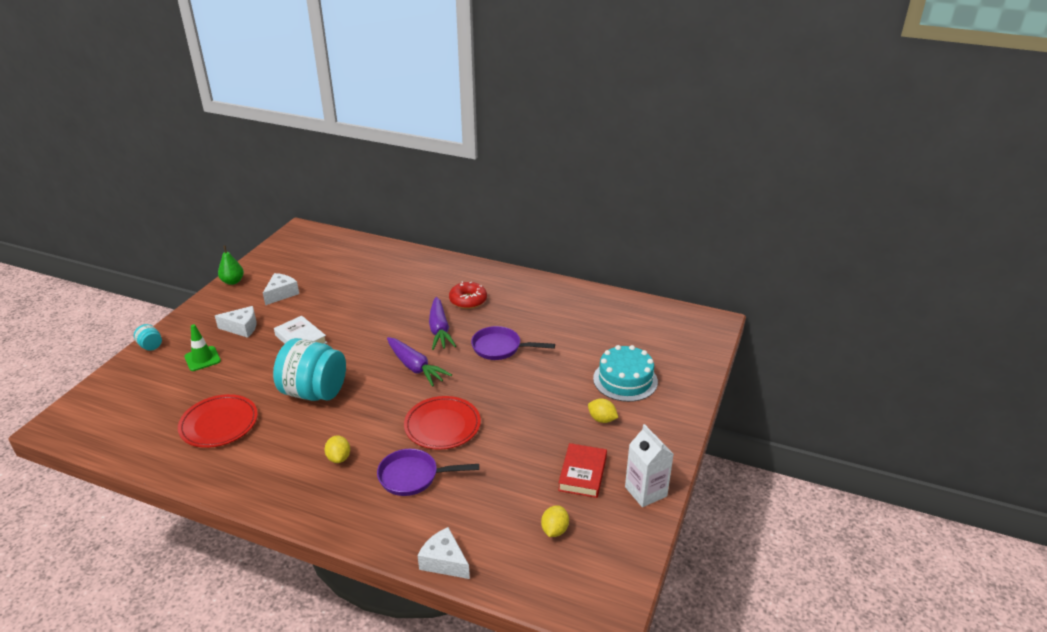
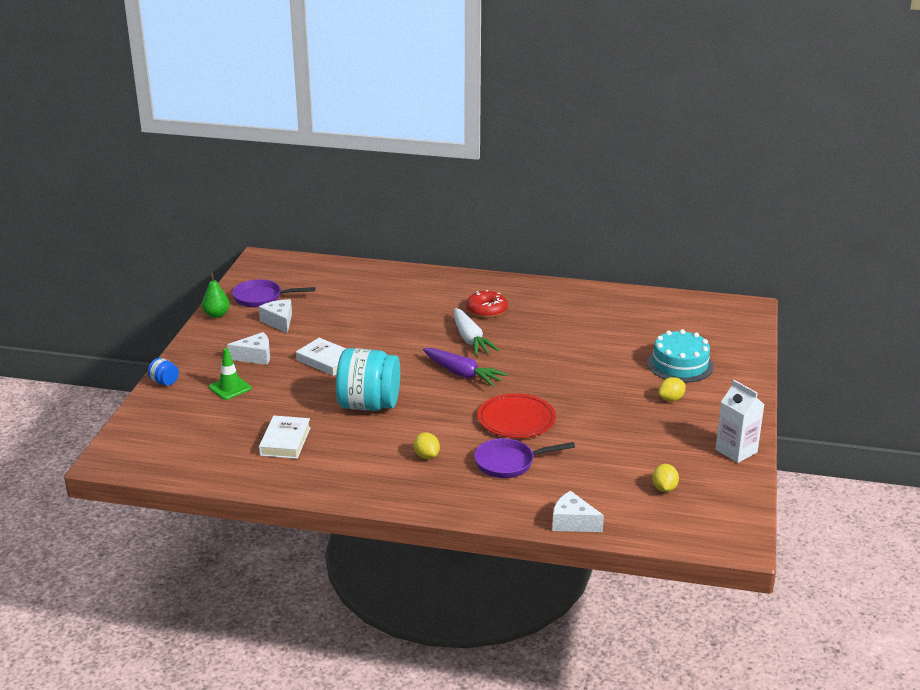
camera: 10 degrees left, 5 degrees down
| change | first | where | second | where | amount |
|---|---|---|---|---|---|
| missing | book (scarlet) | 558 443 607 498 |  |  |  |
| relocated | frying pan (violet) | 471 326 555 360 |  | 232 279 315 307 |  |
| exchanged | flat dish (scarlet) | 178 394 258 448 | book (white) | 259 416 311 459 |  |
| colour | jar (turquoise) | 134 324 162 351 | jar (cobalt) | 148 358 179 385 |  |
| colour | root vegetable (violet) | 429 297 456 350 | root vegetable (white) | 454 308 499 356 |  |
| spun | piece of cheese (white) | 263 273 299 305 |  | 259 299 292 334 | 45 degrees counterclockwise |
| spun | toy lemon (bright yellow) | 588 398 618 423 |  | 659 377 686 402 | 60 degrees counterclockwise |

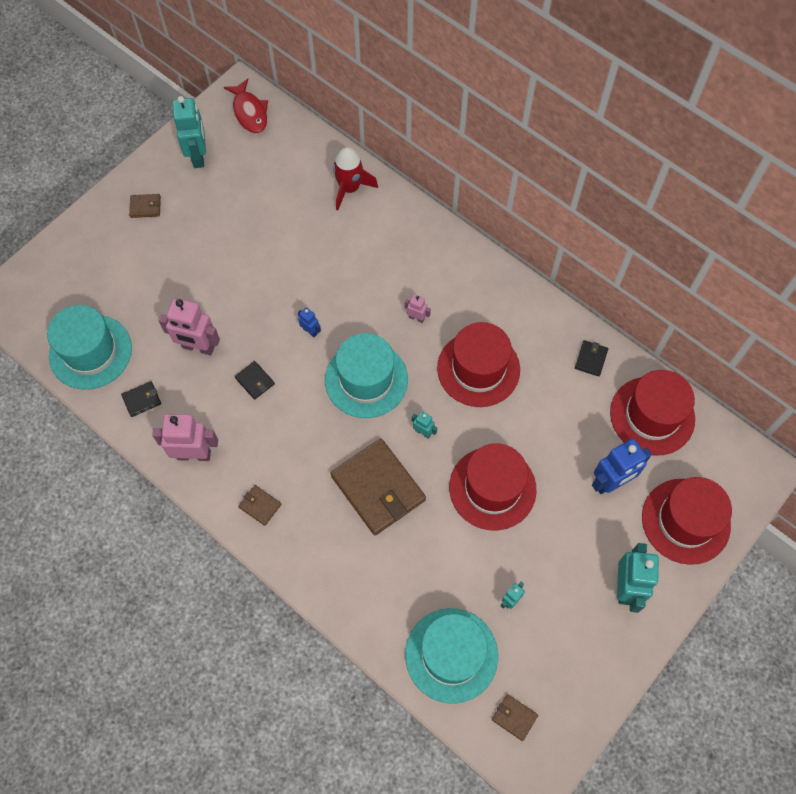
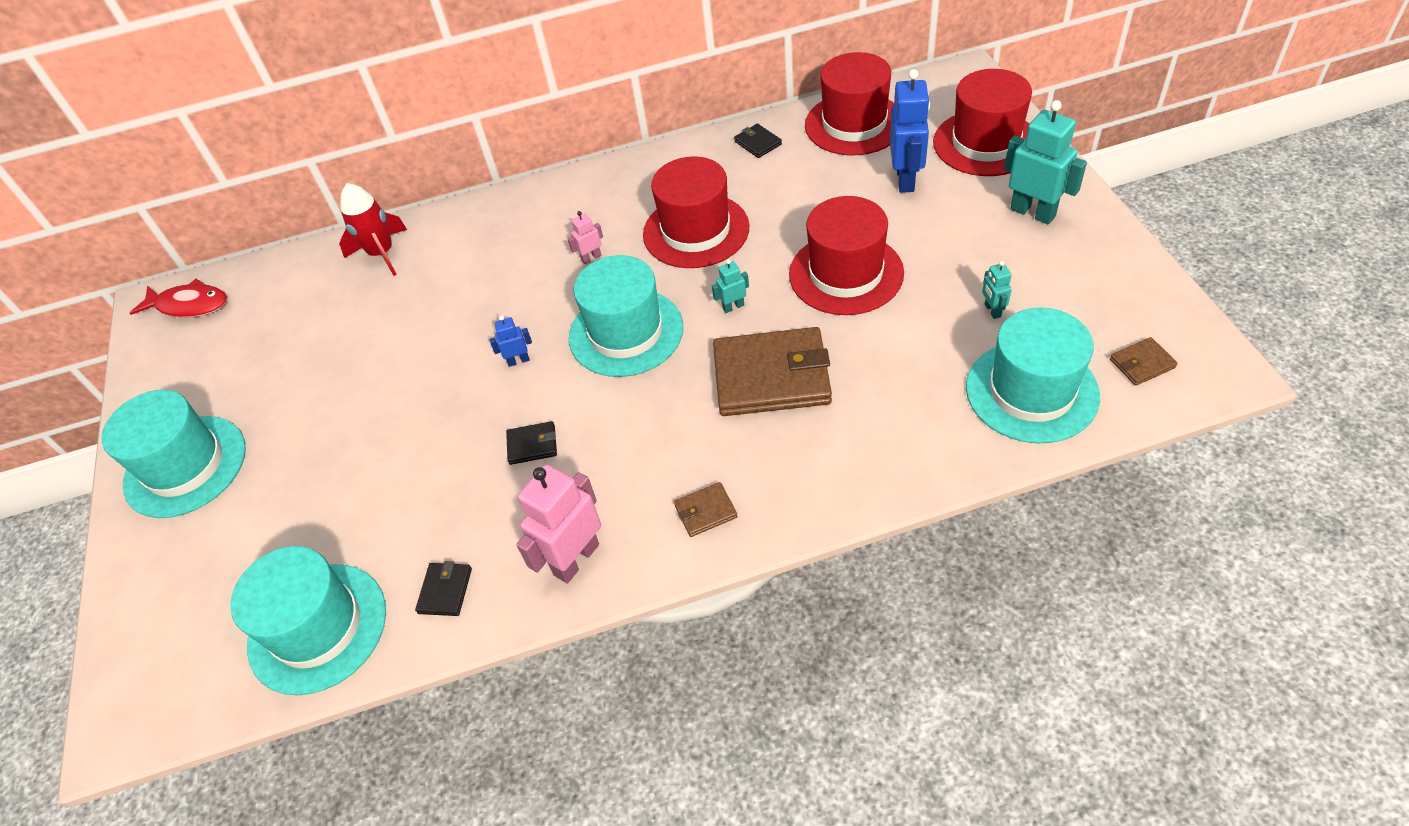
camera: 50 degrees left, 15 degrees down
| change | first | where | second | where | amount |
|---|---|---|---|---|---|
| missing | robot (pink) | 159 298 220 355 |  |  |  |
| missing | robot (turquoise) | 173 96 206 168 |  |  |  |
| exchanged | billfold (russet) | 129 194 161 218 | hat (turquoise) | 101 390 246 518 |  |

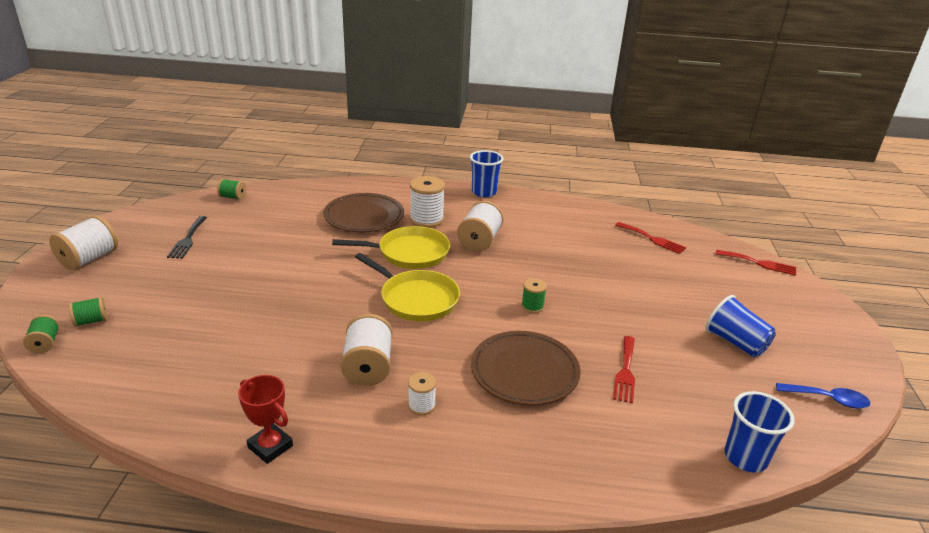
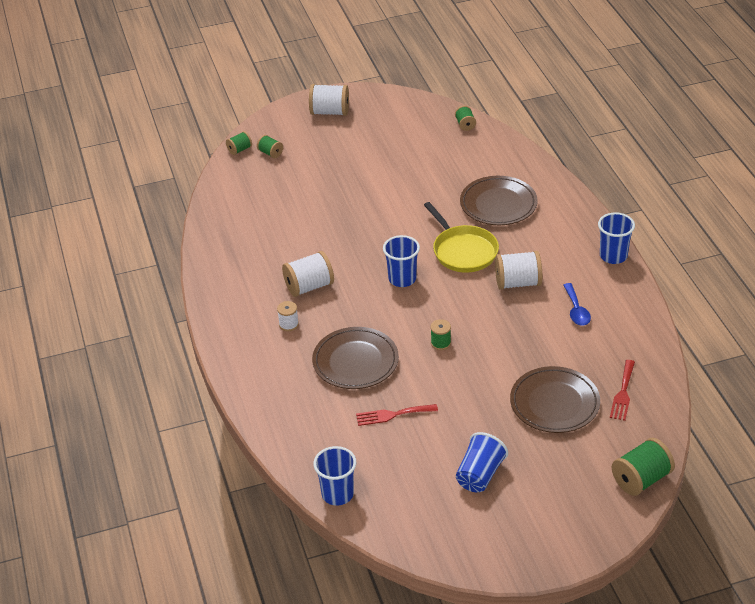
camera: 70 degrees right, 10 degrees up
| change | first | where | second | where | amount |
|---|---|---|---|---|---|
| missing | table fork (ebony) | 167 216 207 259 |  |  |  |
| missing | trophy (scarlet) | 238 375 293 464 |  |  |  |
| missing | bobbin (white) | 410 176 445 228 |  |  |  |
| appeared |  |  | flat dish (russet) | 510 366 600 433 |  |
| relocated | spoon (cobalt) | 776 383 870 409 |  | 563 283 591 326 |  |
| exchanged | frying pan (bright yellow) | 355 253 460 321 | tumbler (cobalt) | 383 235 420 287 |  |
| exchanged | table fork (scarlet) | 715 250 796 276 | bobbin (green) | 612 438 675 496 |  |

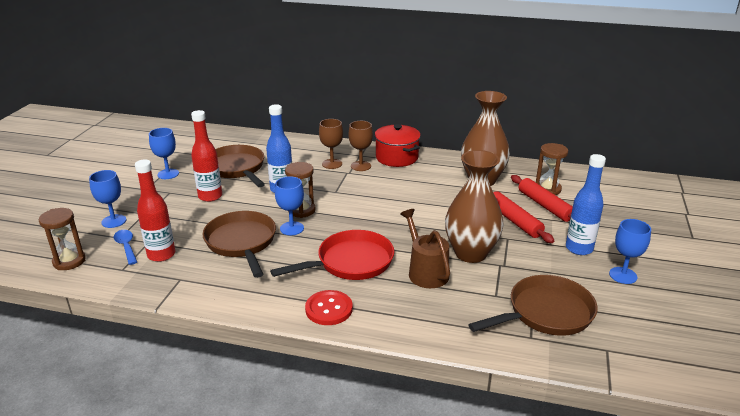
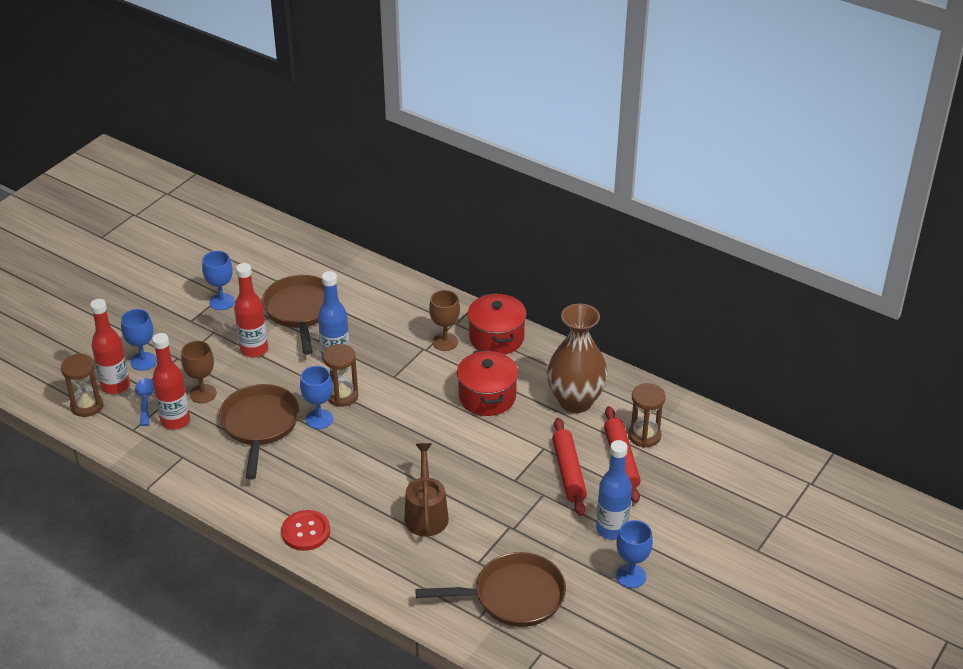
camera: 20 degrees right, 10 degrees up
| change | first | where | second | where | amount |
|---|---|---|---|---|---|
| missing | frying pan (scarlet) | 270 230 394 280 |  |  |  |
| missing | flower vase (russet) | 445 150 504 263 |  |  |  |
| appeared |  |  | flask (scarlet) | 90 299 130 394 |  |
| appeared |  |  | stockpot (scarlet) | 457 350 518 416 |  |
| relocated | goblet (russet) | 319 119 343 169 |  | 181 341 217 403 |  |

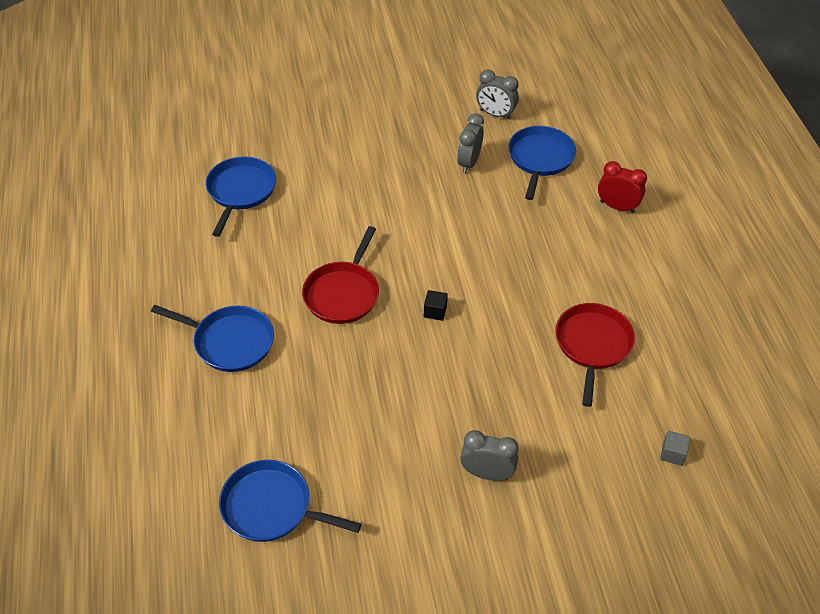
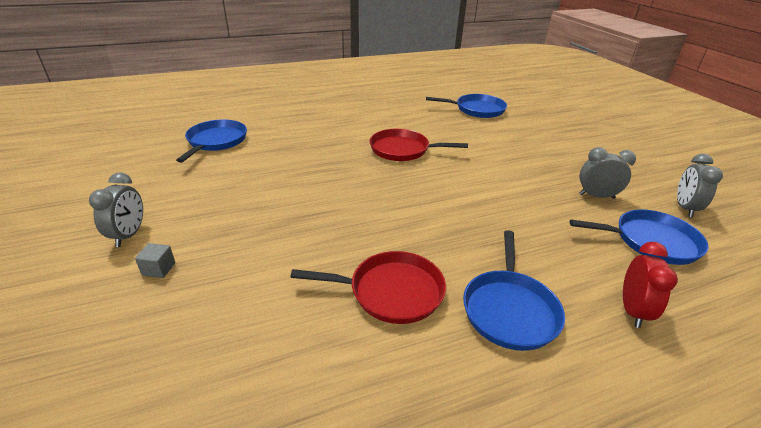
camera: 80 degrees right, 15 degrees down
| change | first | where | second | where | amount |
|---|---|---|---|---|---|
| missing | cube (ebony) | 424 290 448 321 |  |  |  |
| relocated | frying pan (cobalt) | 151 305 274 372 |  | 463 230 565 351 |  |
| relocated | bedside clock (ash-grey) | 460 430 519 481 |  | 89 172 143 247 |  |
| relocated | cube (ash-grey) | 660 431 690 466 |  | 135 243 175 278 |  |

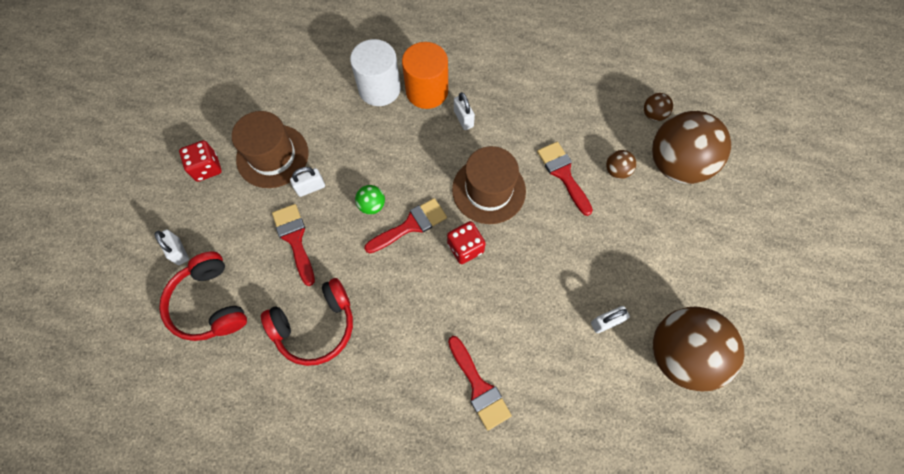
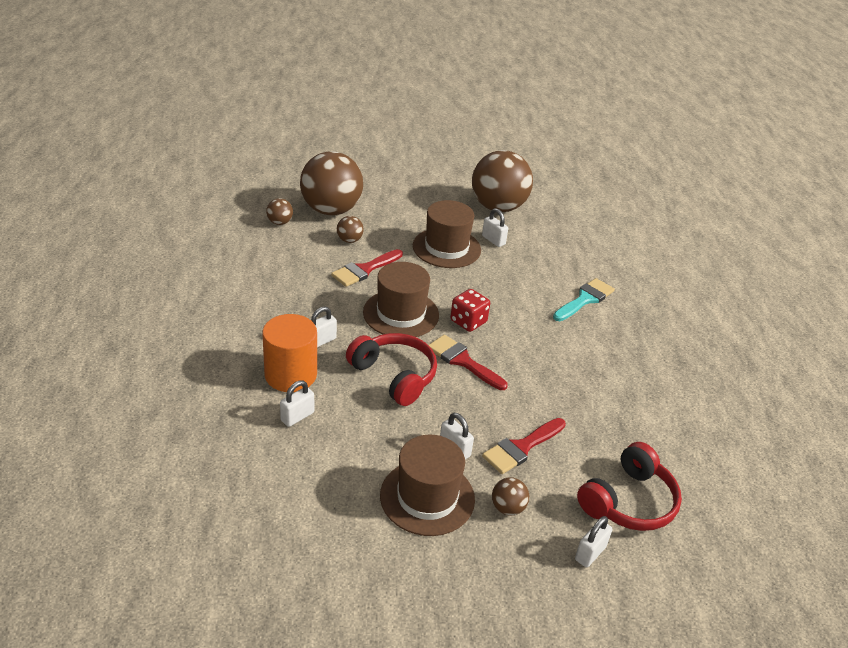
camera: 110 degrees left, 30 degrees down
| change | first | where | second | where | amount |
|---|---|---|---|---|---|
| missing | dice (scarlet) | 179 140 222 182 |  |  |  |
| missing | play ball (green) | 355 185 385 215 |  |  |  |
| appeared |  |  | hat (russet) | 413 200 481 268 |  |
| appeared |  |  | play ball (russet) | 492 477 529 516 |  |
| relocated | over-ear headphones (scarlet) | 261 278 353 366 |  | 346 333 437 406 |  |
| exchanged | cylinder shape (white) | 350 39 401 106 | small lock (white) | 280 380 314 427 |  |
| colour | paint brush (scarlet) | 448 336 512 431 | paint brush (turquoise) | 553 278 615 321 |  |

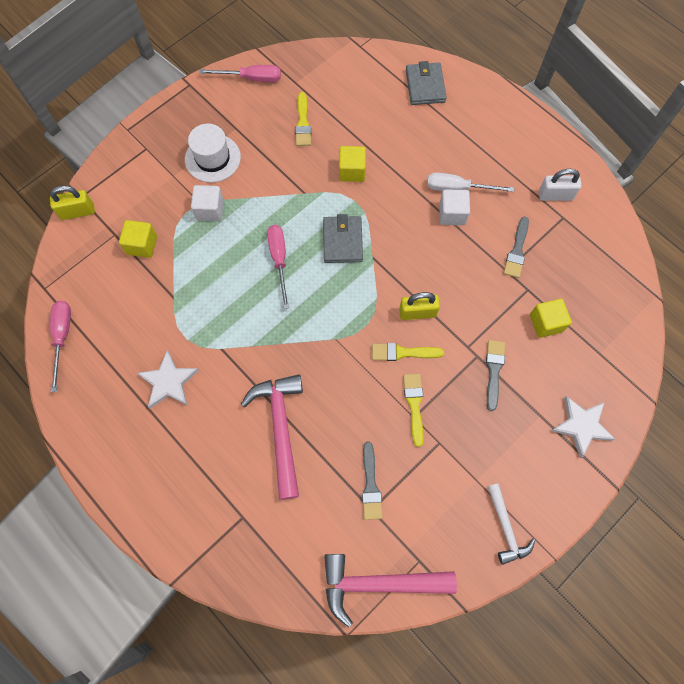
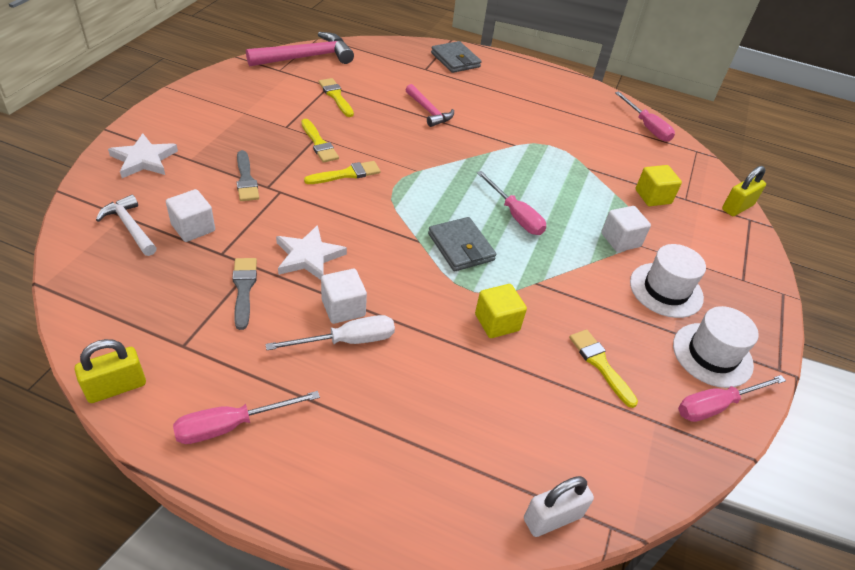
camera: 150 degrees right, 25 degrees down
| change | first | where | second | where | amount |
|---|---|---|---|---|---|
| appeared |  |  | hand screwdriver (pink) | 173 391 320 444 |  |
| appeared |  |  | hat (white) | 673 306 759 388 |  |
| relocated | star shape (white) | 137 350 199 408 |  | 276 225 347 280 |  |
| relocated | small lock (bright yellow) | 399 292 440 320 |  | 75 339 146 403 |  |
| relocated | billfold (ash-grey) | 406 61 447 105 |  | 431 41 481 73 |  |
| relocated | claw hammer (white) | 487 483 535 565 |  | 96 194 157 256 |  |
| relocated | small lock (white) | 539 169 582 201 |  | 524 476 594 537 |  |
| colour | paint brush (ash-grey) | 362 442 383 520 | paint brush (bright yellow) | 319 78 354 117 |  |
| colour | cube (bright yellow) | 530 299 572 338 | cube (white) | 166 189 215 242 |  |
| size | claw hammer (pink) | 241 375 303 500 |  | 406 84 454 127 | x0.60 |

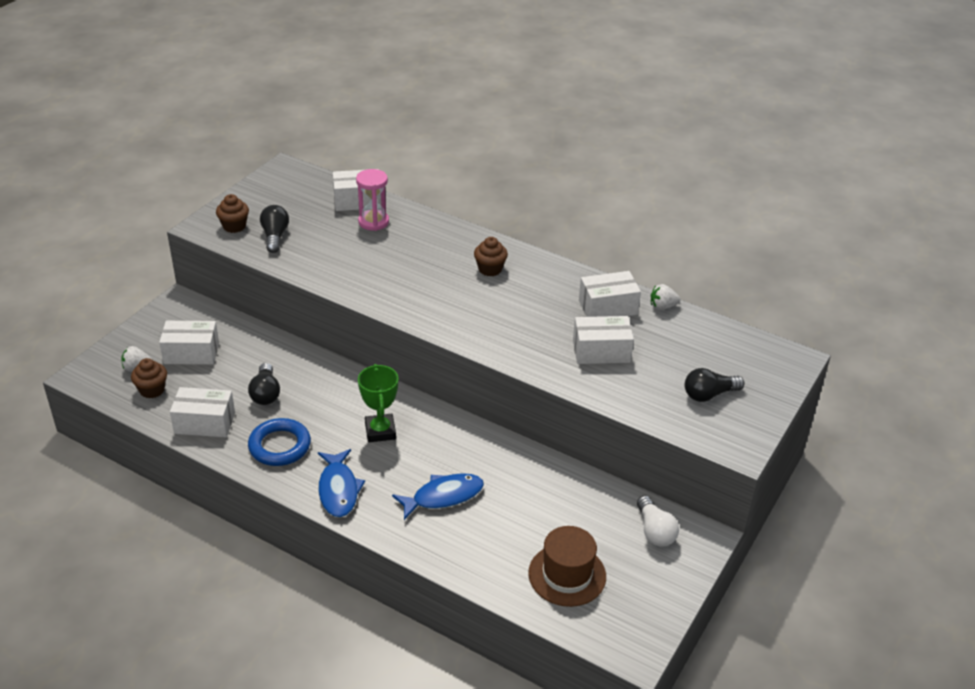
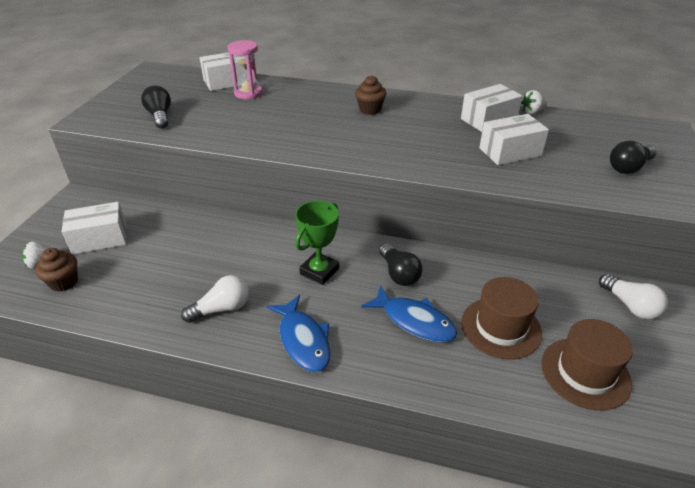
camera: 15 degrees left, 0 degrees up
| change | first | where | second | where | amount |
|---|---|---|---|---|---|
| missing | parcel (white) | 170 387 235 437 |  |  |  |
| missing | cupcake (russet) | 216 194 249 233 |  |  |  |
| appeared |  |  | hat (russet) | 461 277 542 360 |  |
| relocated | bulb (ebony) | 248 363 280 405 |  | 379 243 423 286 |  |
| exchanged | ring (cobalt) | 248 418 311 466 | bulb (white) | 181 275 249 323 |  |
| spun | trophy (green) | 358 364 398 442 |  | 295 201 339 285 | 60 degrees clockwise |
| spun | toy fish (cobalt) | 392 473 484 520 |  | 361 285 457 342 | 75 degrees clockwise |

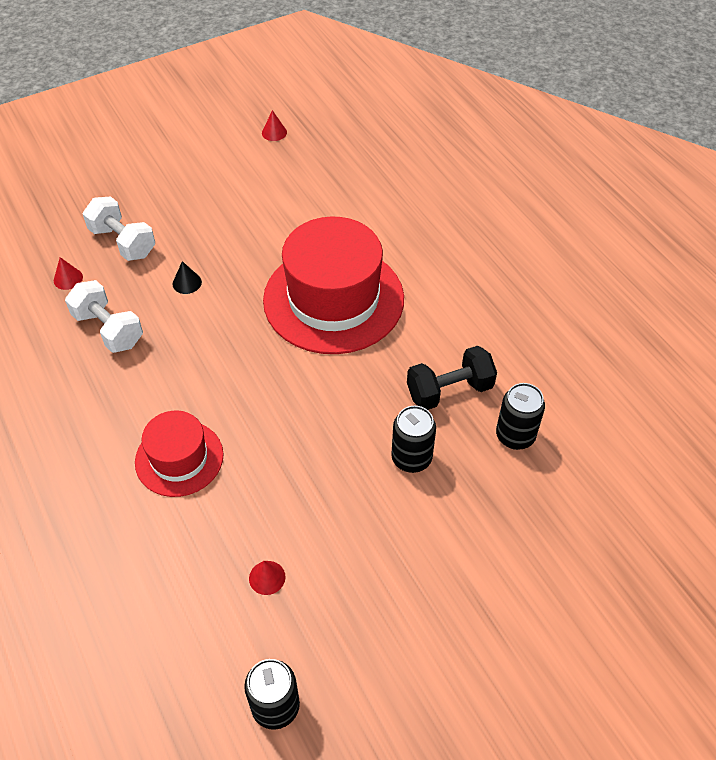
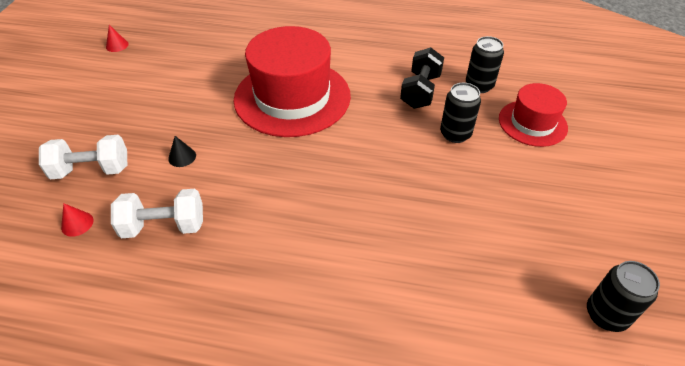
camera: 50 degrees left, 5 degrees down
| change | first | where | second | where | amount |
|---|---|---|---|---|---|
| missing | solid cone (scarlet) | 249 561 285 595 |  |  |  |
| relocated | hat (scarlet) | 135 411 224 497 |  | 499 83 568 147 |  |

